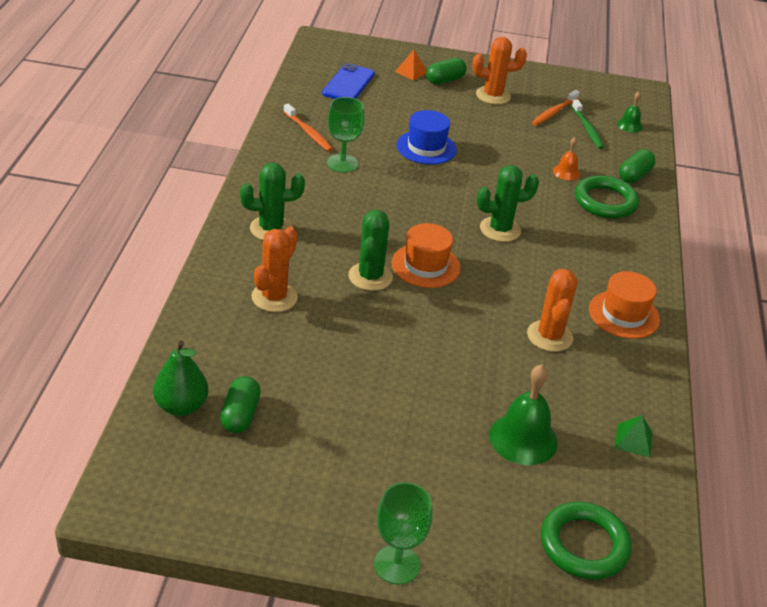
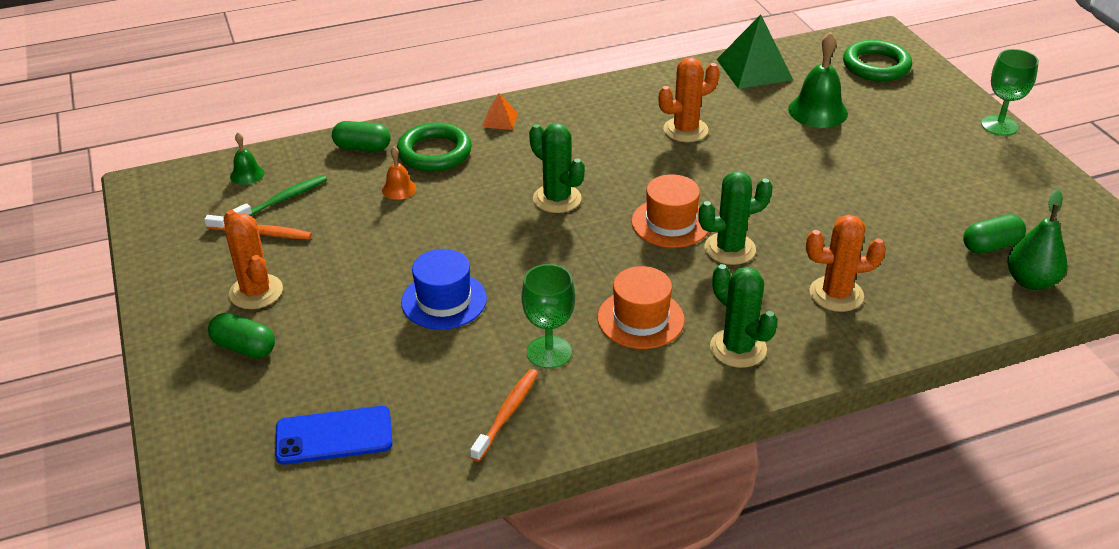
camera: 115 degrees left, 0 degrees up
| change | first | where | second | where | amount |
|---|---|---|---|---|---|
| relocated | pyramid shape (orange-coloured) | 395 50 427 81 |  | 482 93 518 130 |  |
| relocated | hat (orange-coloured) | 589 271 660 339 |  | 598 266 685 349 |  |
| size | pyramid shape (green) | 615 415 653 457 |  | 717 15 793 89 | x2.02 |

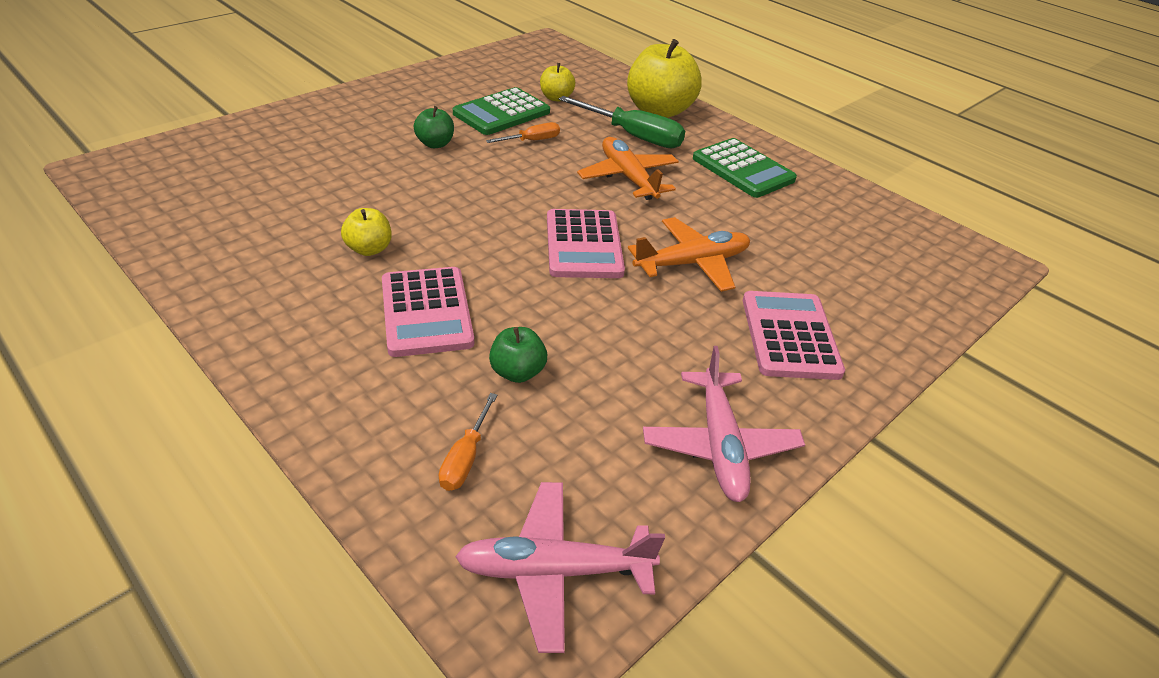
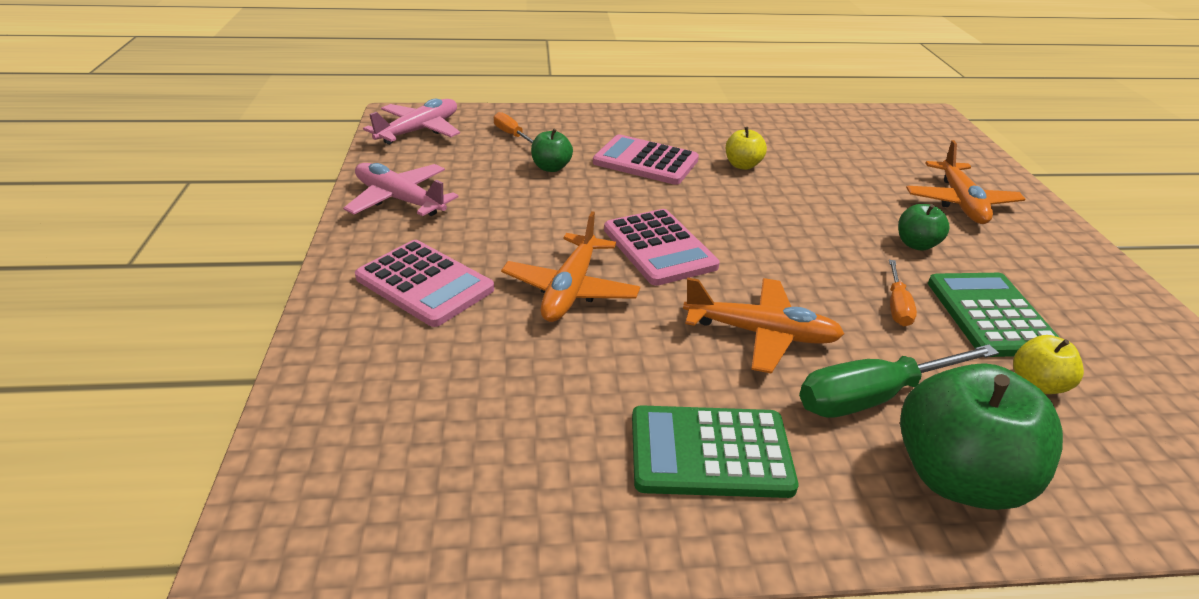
camera: 130 degrees right, 5 degrees down
| change | first | where | second | where | amount |
|---|---|---|---|---|---|
| appeared |  |  | plane (orange-coloured) | 906 140 1025 224 |  |
| colour | apple (bright yellow) | 627 39 702 118 | apple (green) | 900 364 1063 510 |  |
| spun | calculator (pink) | 547 209 625 278 |  | 604 209 720 286 | 150 degrees counterclockwise |

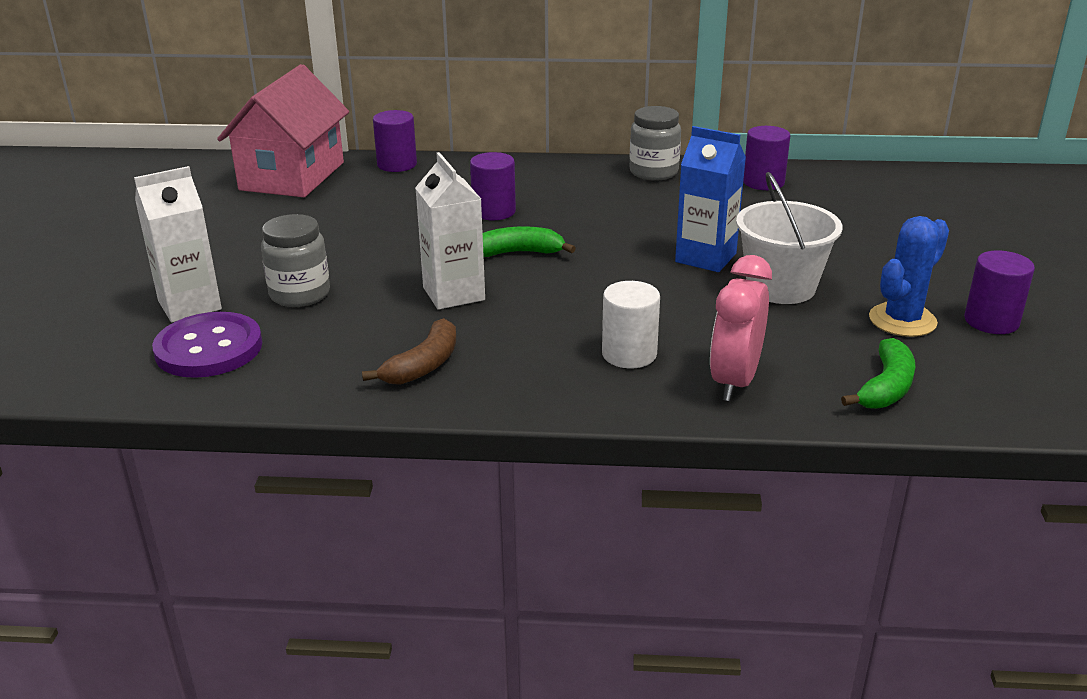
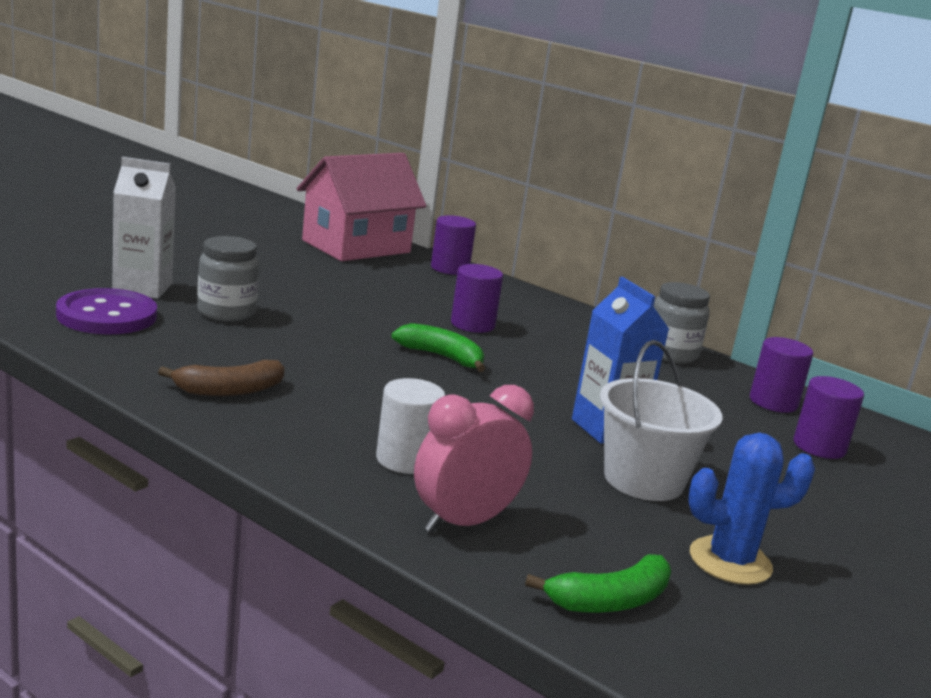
camera: 30 degrees right, 10 degrees down
| change | first | where | second | where | amount |
|---|---|---|---|---|---|
| missing | carton (white) | 415 152 485 310 |  |  |  |
| relocated | cylinder shape (violet) | 964 251 1035 334 |  | 793 376 864 459 |  |

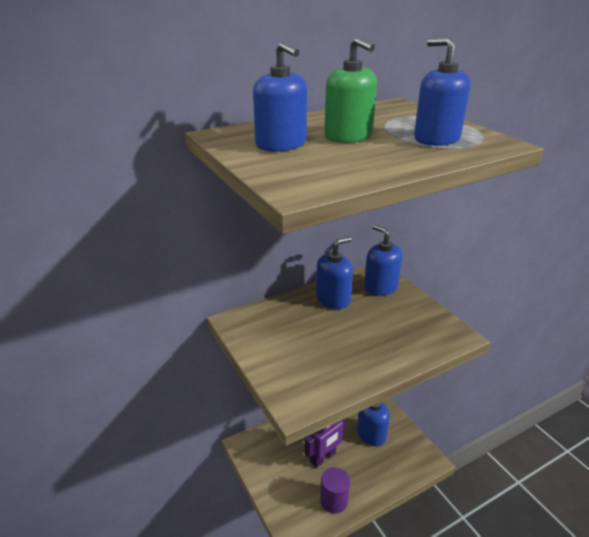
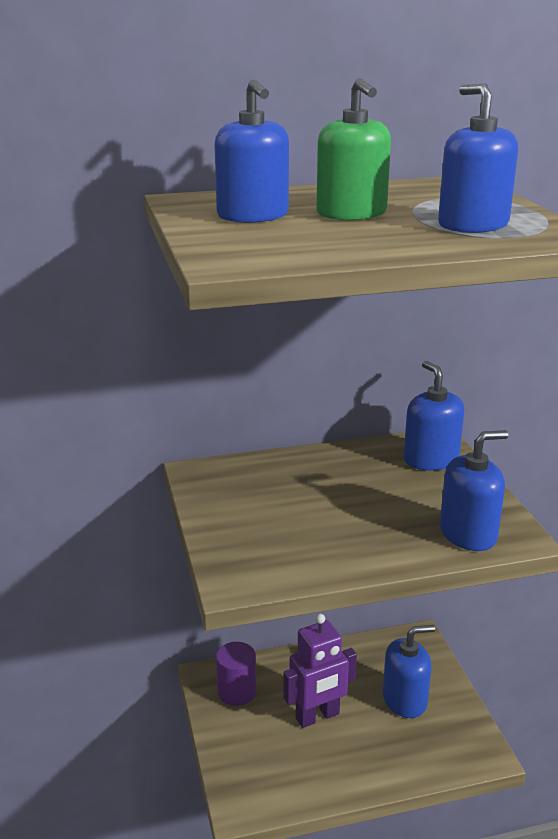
camera: 15 degrees right, 5 degrees down
| change | first | where | second | where | amount |
|---|---|---|---|---|---|
| relocated | soap dispenser (cobalt) | 316 237 353 309 |  | 440 430 508 551 |  |
| relocated | cylinder shape (violet) | 320 467 350 514 |  | 216 642 256 706 |  |

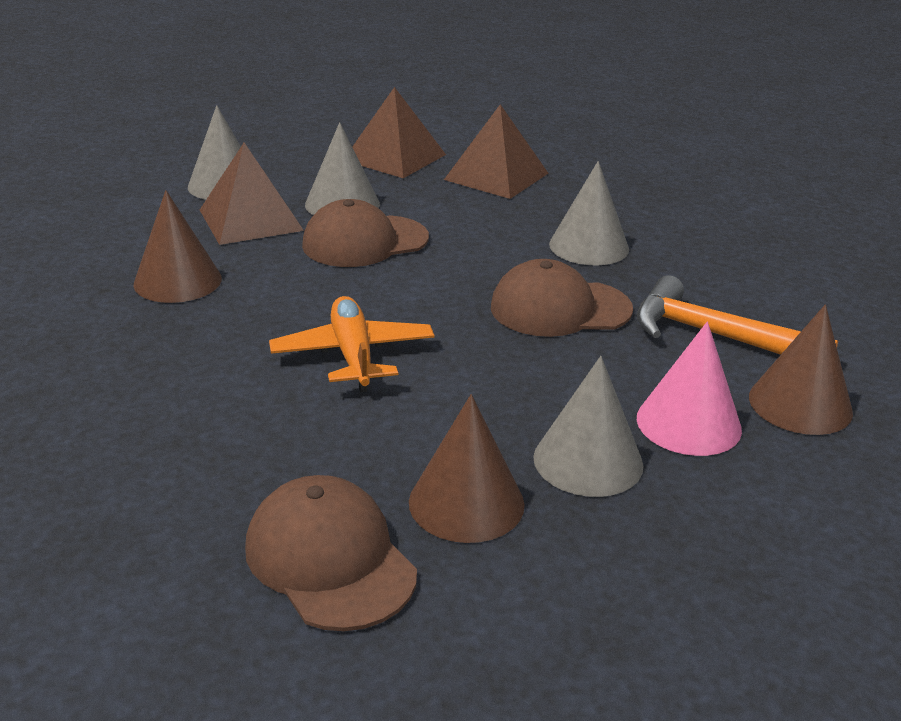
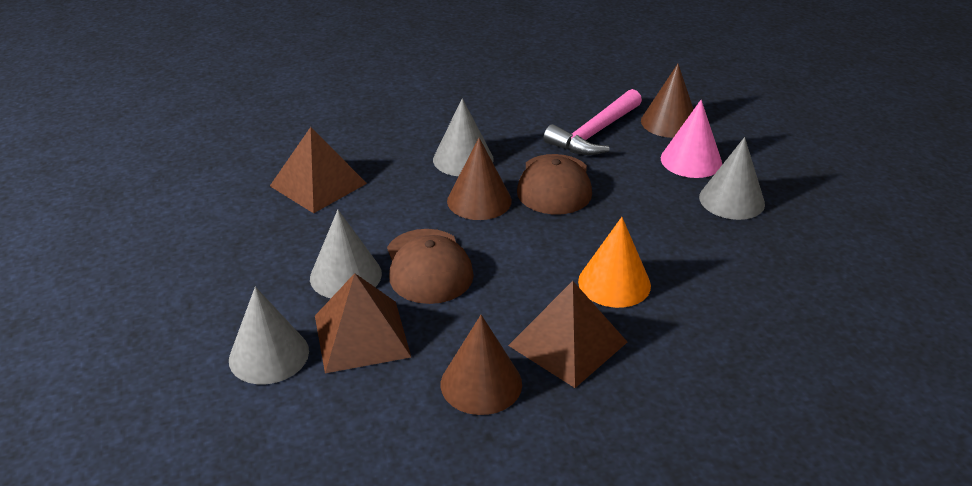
camera: 80 degrees left, 5 degrees up
| change | first | where | second | where | amount |
|---|---|---|---|---|---|
| missing | cap (russet) | 245 475 417 631 |  |  |  |
| relocated | pyramid shape (russet) | 352 87 446 178 |  | 508 281 627 388 |  |
| relocated | solid cone (russet) | 409 394 525 543 |  | 447 138 512 220 |  |
| exchanged | plane (orange-coloured) | 269 296 435 392 | solid cone (orange-coloured) | 578 217 651 308 |  |
| colour | claw hammer (orange-coloured) | 637 275 838 355 | claw hammer (pink) | 543 89 642 155 |  |

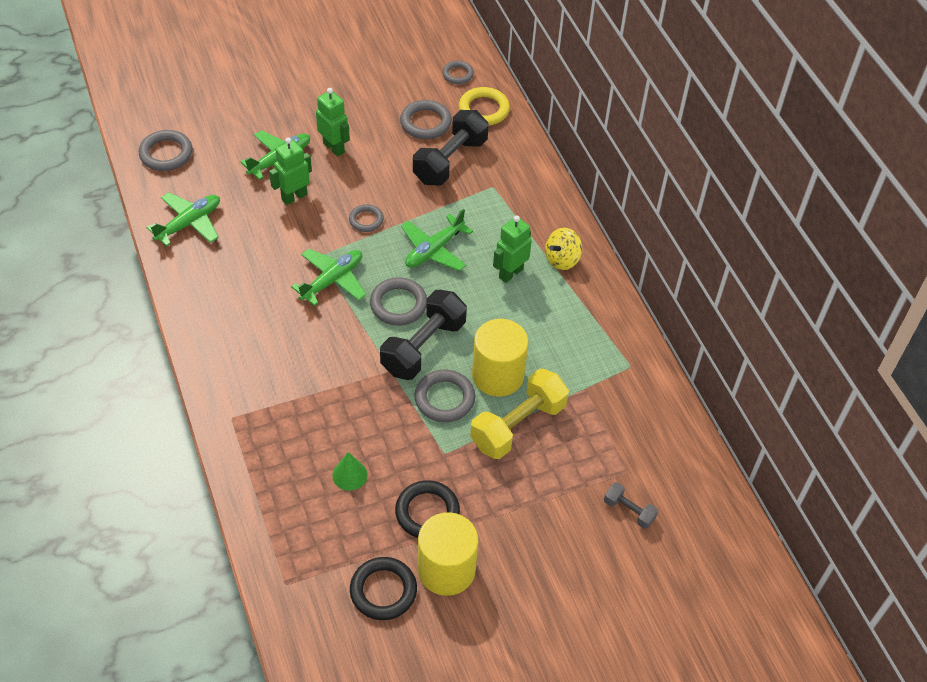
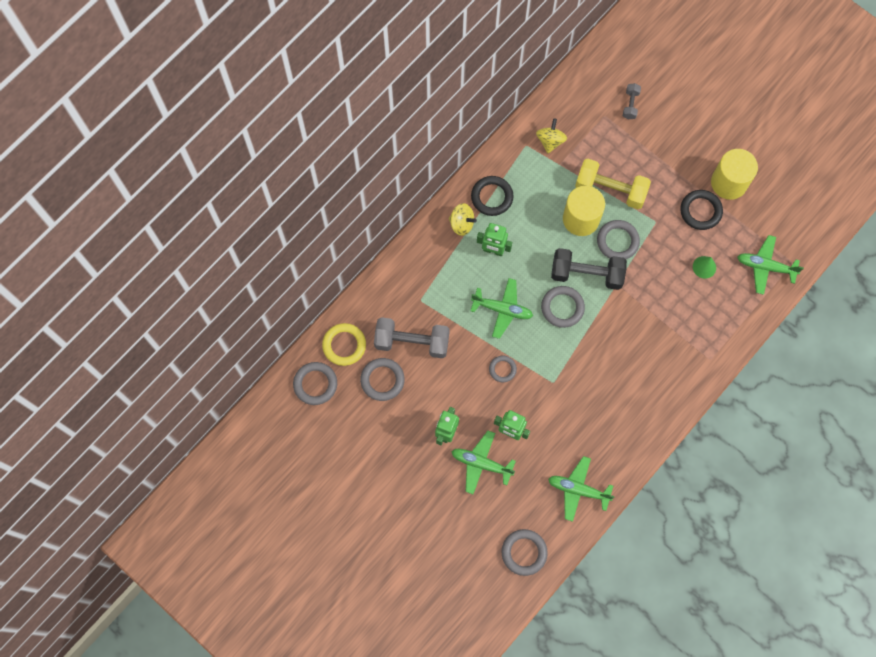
camera: 115 degrees left, 20 degrees up
| change | first | where | second | where | amount |
|---|---|---|---|---|---|
| appeared |  |  | spinning top (bright yellow) | 536 119 567 153 |  |
| relocated | plane (green) | 291 249 366 306 |  | 738 235 804 295 |  |
| relocated | ring (ebony) | 350 557 417 620 |  | 471 176 514 216 |  |
| colour | dumbbell (ebony) | 413 110 489 185 | dumbbell (ash-grey) | 374 317 450 358 |  |
| size | ring (ash-grey) | 442 61 474 84 |  | 293 362 337 405 | x1.59 |

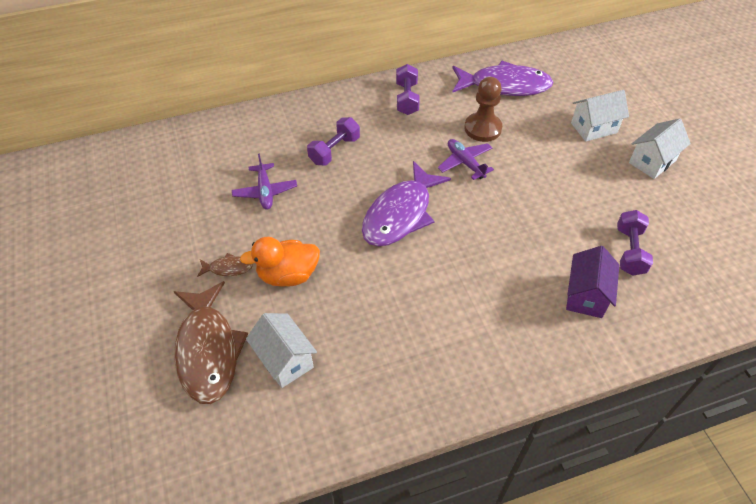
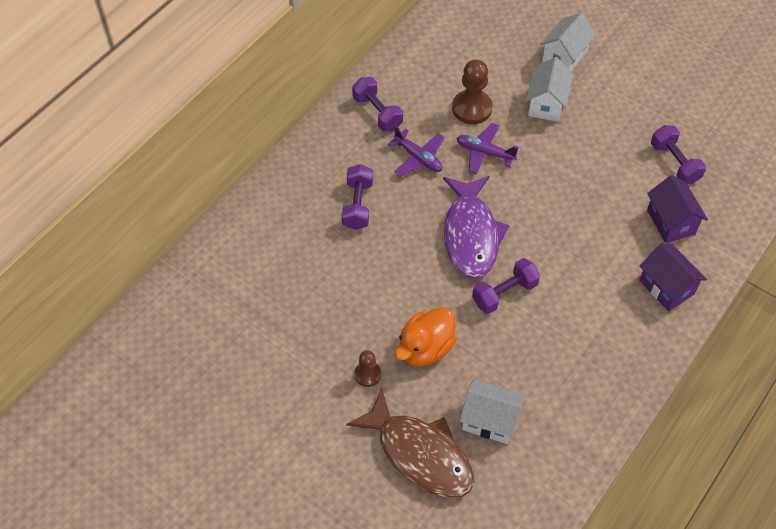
camera: 35 degrees left, 5 degrees up
| change | first | where | second | where | amount |
|---|---|---|---|---|---|
| missing | toy fish (violet) | 452 61 553 96 |  |  |  |
| appeared |  |  | dumbbell (violet) | 472 258 540 314 |  |
| appeared |  |  | house (violet) | 639 243 707 311 |  |
| relocated | plane (violet) | 232 154 297 210 |  | 388 126 445 177 |  |
| relocated | house (white) | 629 119 691 179 |  | 526 57 573 122 |  |
| exchanged | toy fish (russet) | 197 253 253 277 | pawn (russet) | 354 350 381 387 |  |

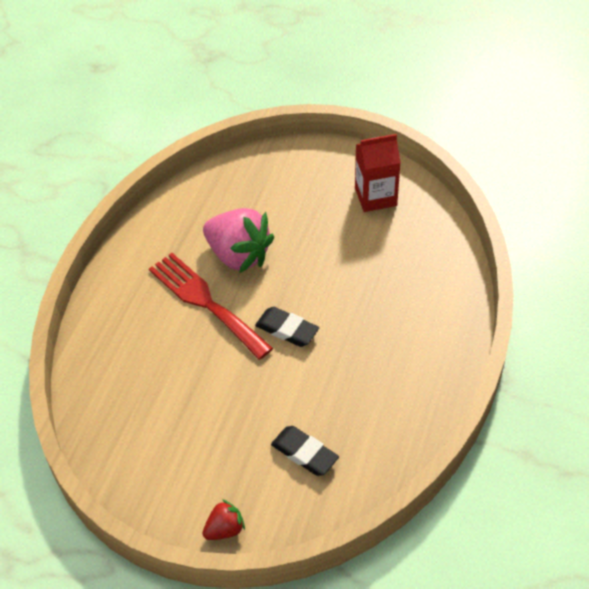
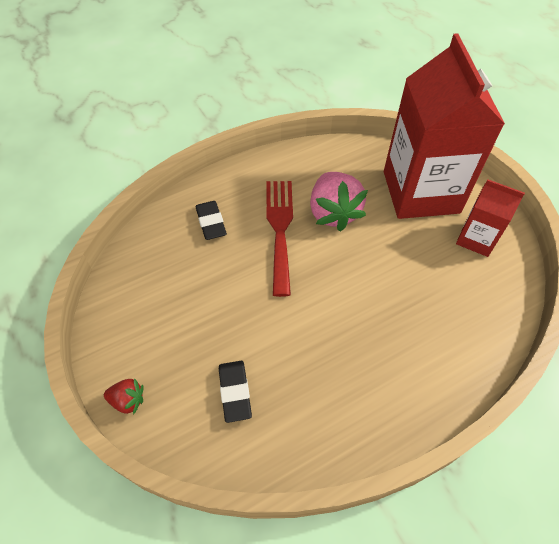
camera: 40 degrees right, 5 degrees up
| change | first | where | second | where | amount |
|---|---|---|---|---|---|
| appeared |  |  | carton (scarlet) | 384 33 505 219 |  |
| relocated | eraser (ebony) | 255 307 319 347 |  | 196 201 227 240 |  |

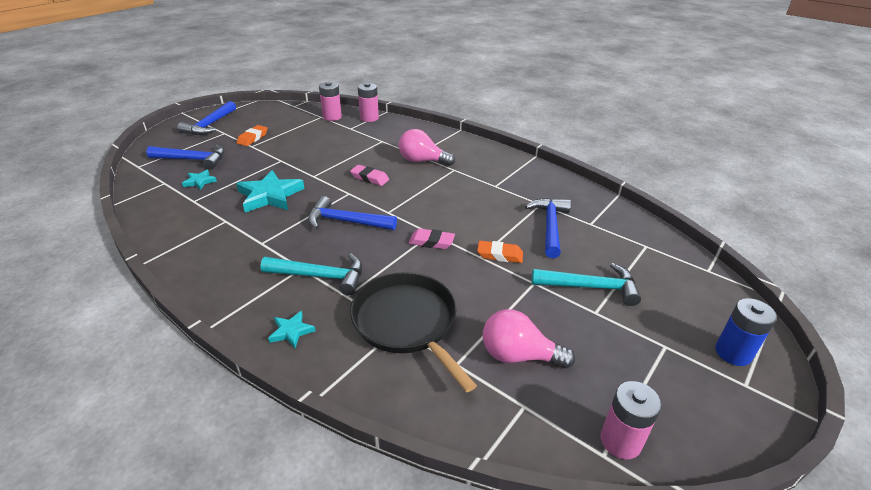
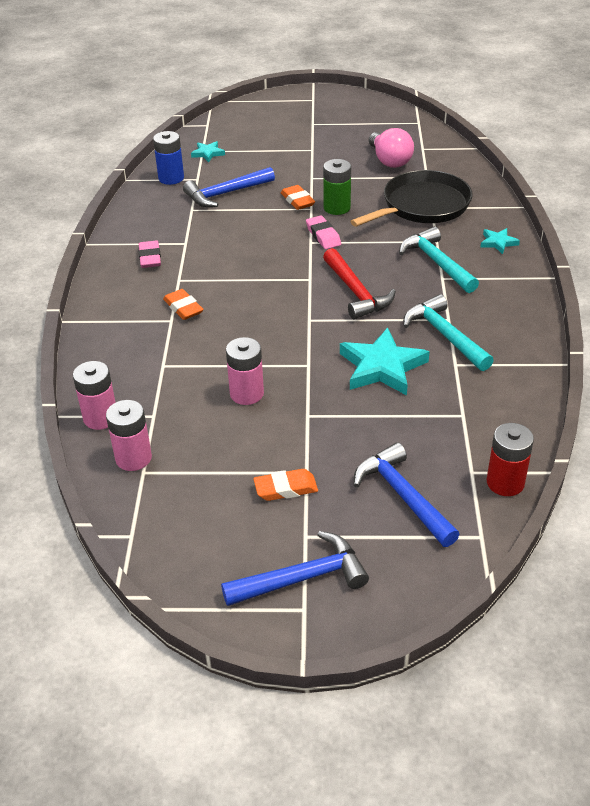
camera: 125 degrees left, 5 degrees up
| change | first | where | second | where | amount |
|---|---|---|---|---|---|
| appeared |  |  | power cell (green) | 323 159 351 215 |  |
| appeared |  |  | power cell (scarlet) | 487 423 534 496 |  |
| relocated | star shape (turquoise) | 182 170 217 190 |  | 191 141 225 162 |  |
| relocated | eraser (pink) | 350 165 389 186 |  | 139 241 161 268 |  |
| relocated | claw hammer (turquoise) | 531 263 641 306 |  | 403 294 494 371 |  |
| relocated | power cell (pink) | 601 381 662 459 |  | 226 337 264 405 |  |
| relocated | power cell (cobalt) | 715 298 777 366 |  | 153 131 184 185 |  |
| exchanged | bulb (pink) | 399 129 455 166 | eraser (orange-coloured) | 163 289 203 320 |  |
| colour | claw hammer (cobalt) | 308 196 397 230 | claw hammer (scarlet) | 323 248 396 319 |  |
| spun | frying pan (ebony) | 350 272 477 392 |  | 350 170 473 227 | 150 degrees counterclockwise |

